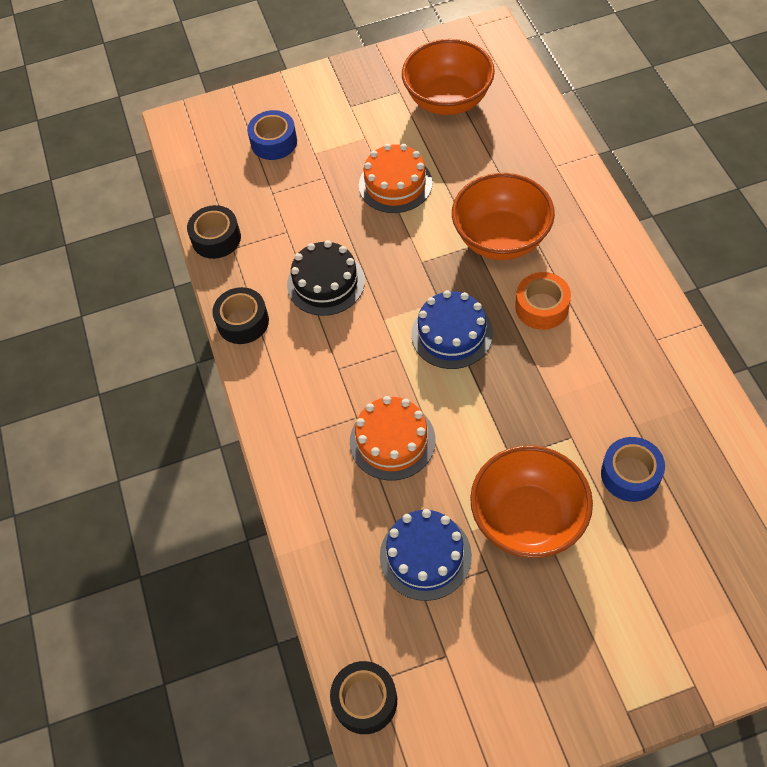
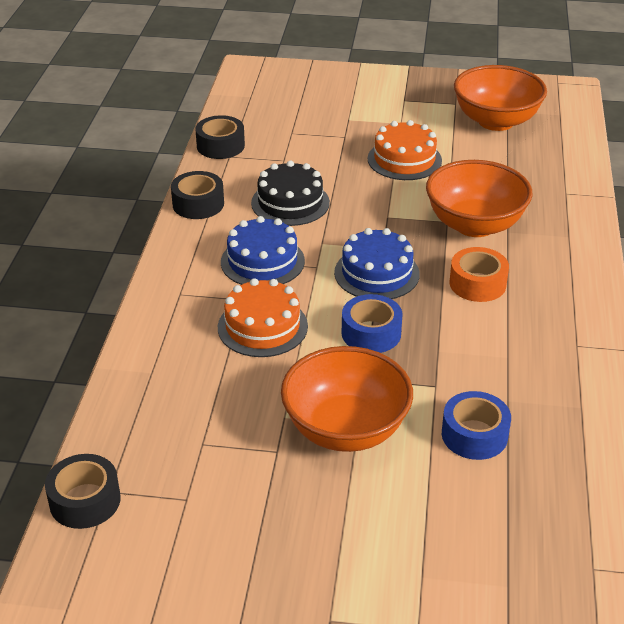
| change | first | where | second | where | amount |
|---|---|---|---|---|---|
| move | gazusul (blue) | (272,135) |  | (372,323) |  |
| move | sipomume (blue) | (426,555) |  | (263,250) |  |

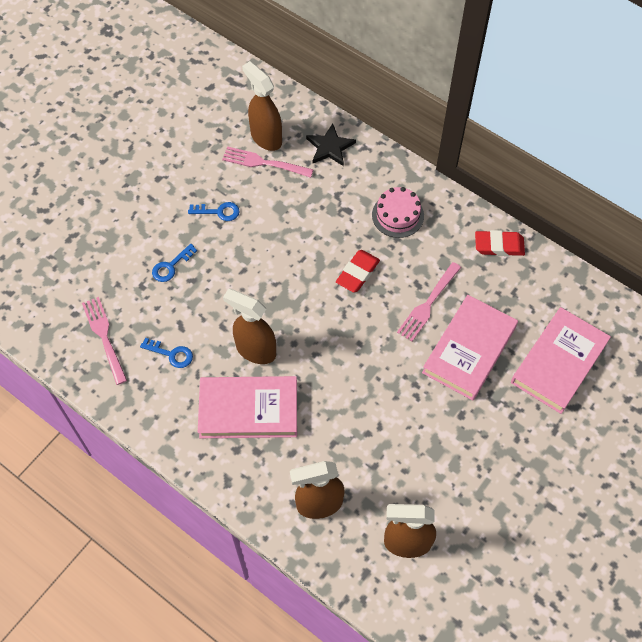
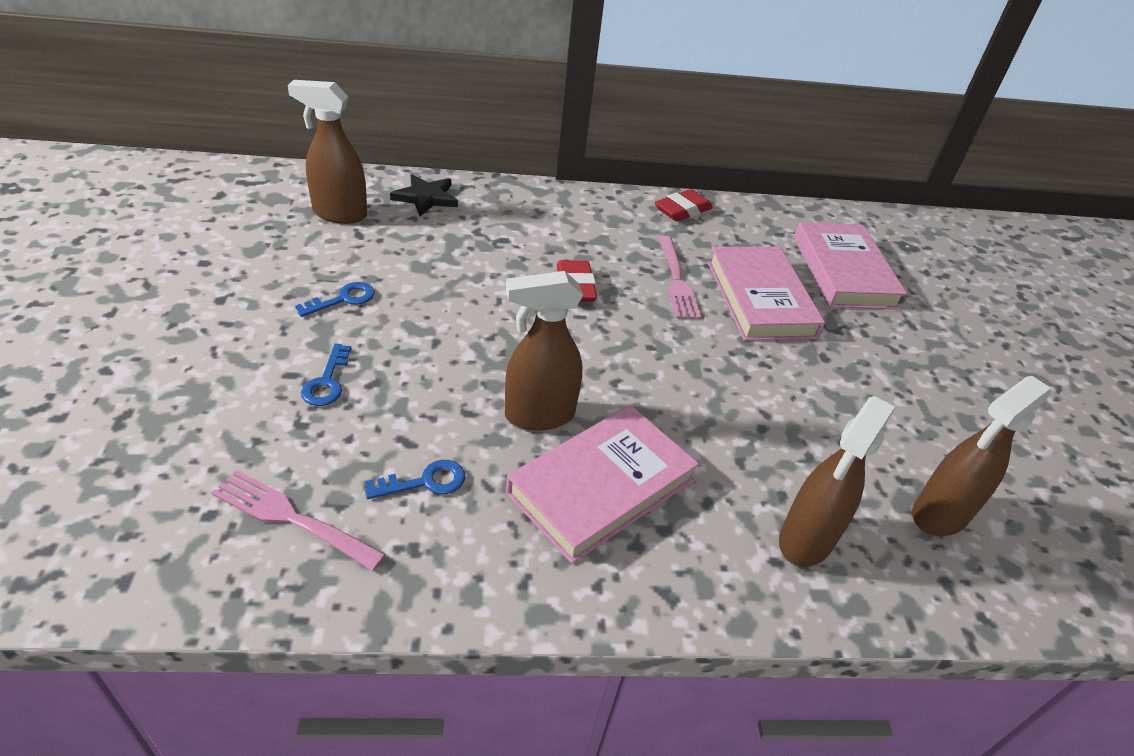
| change | first | where | second | where | amount |
|---|---|---|---|---|---|
| delete | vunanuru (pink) | (267,162) |  |  |  |
| delete | sipomume (pink) | (398,212) |  |  |  |

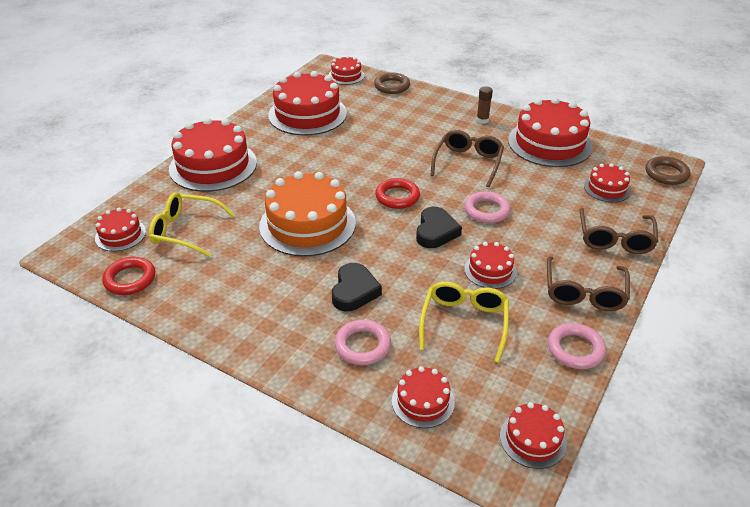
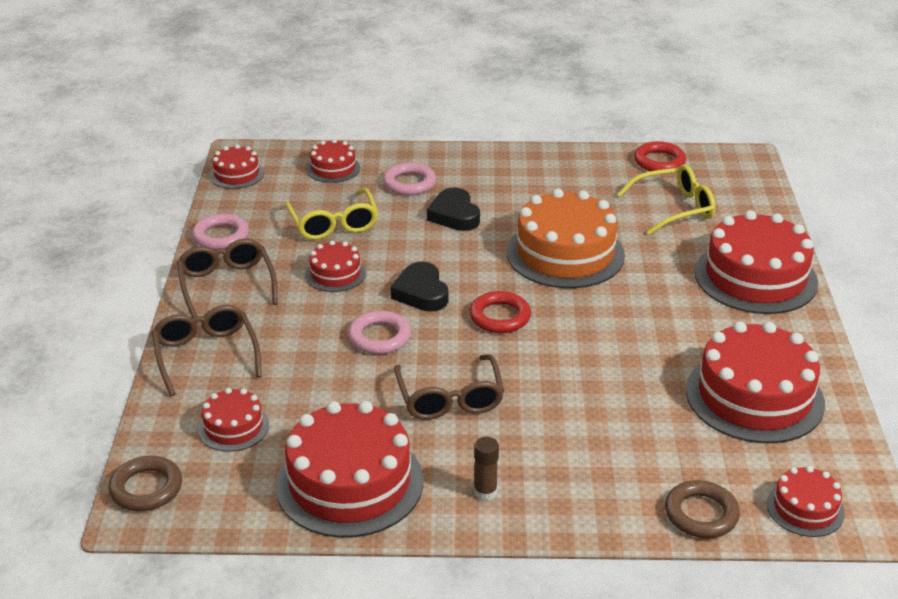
| change | first | where | second | where | amount |
|---|---|---|---|---|---|
| delete | sipomume (red) | (120,229) |  |  |  |

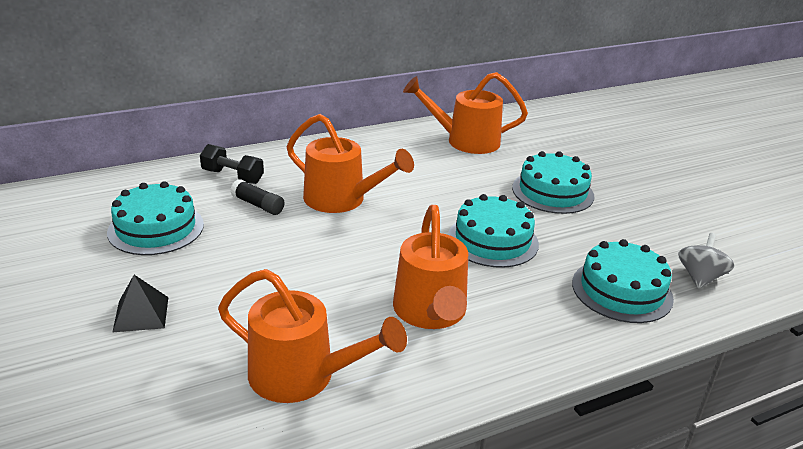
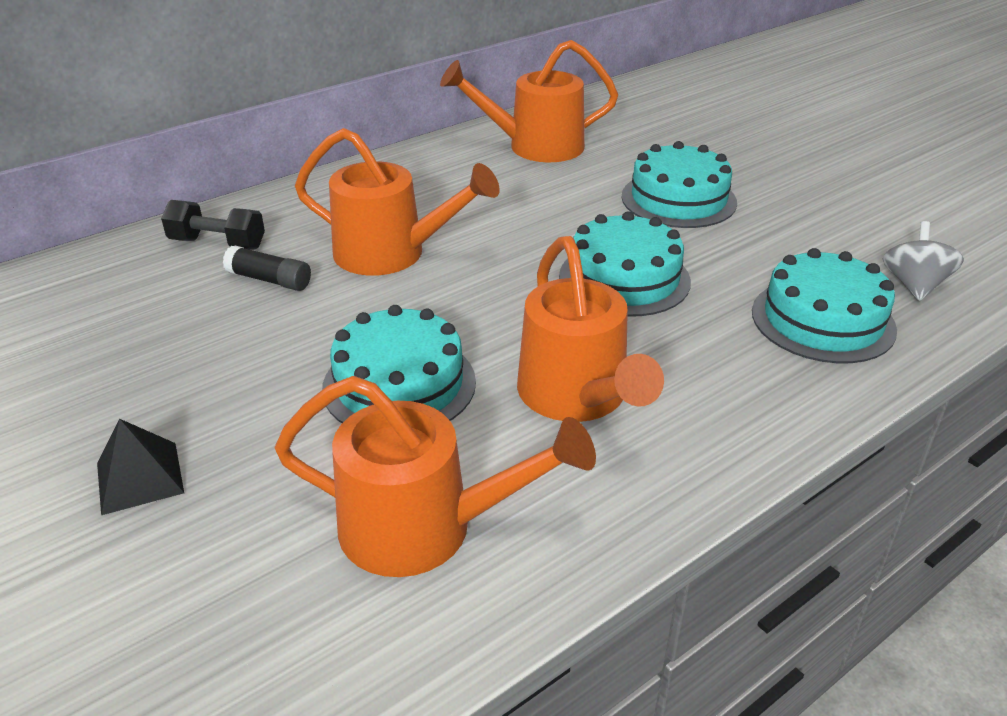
| change | first | where | second | where | amount |
|---|---|---|---|---|---|
| move | sipomume (turquoise) | (155,218) |  | (399,364) |  |

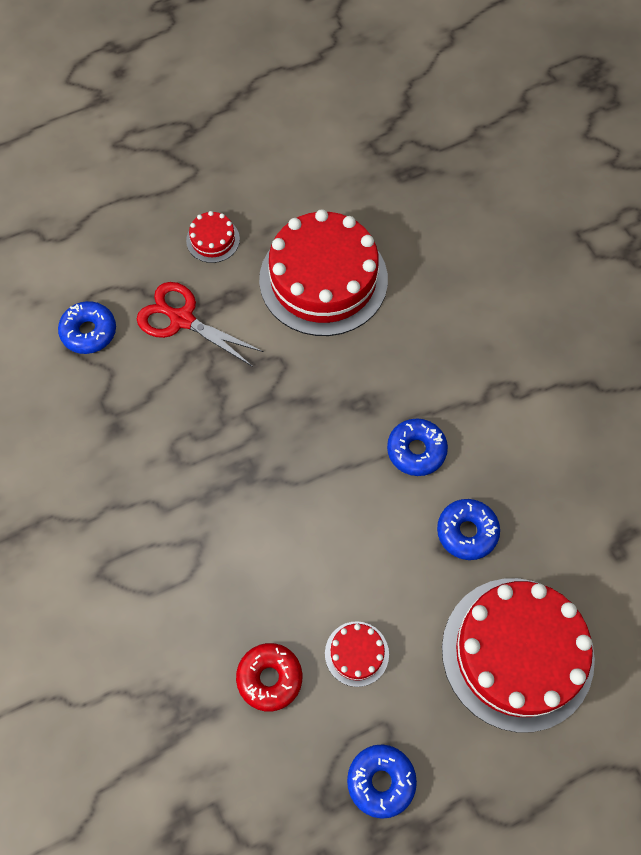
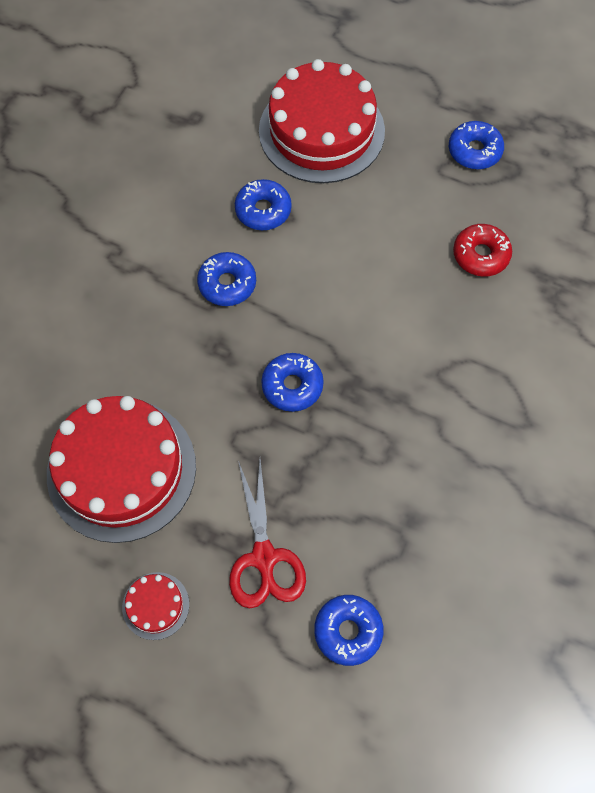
| change | first | where | second | where | amount |
|---|---|---|---|---|---|
| delete | sipomume (red) | (357,654) |  |  |  |
| insert |  |  | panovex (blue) | (292,382) |  |

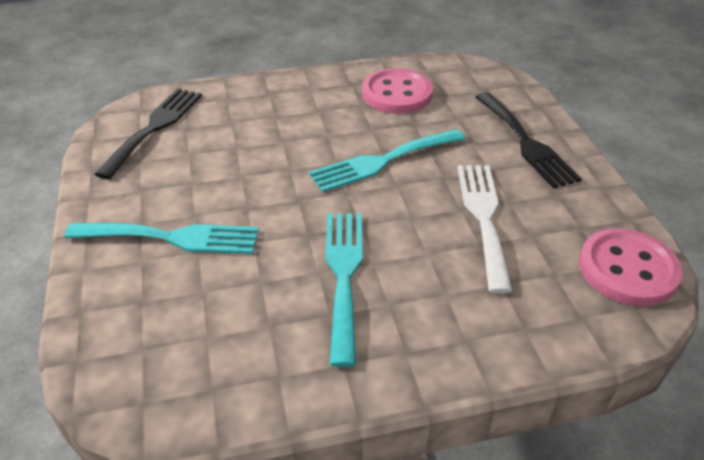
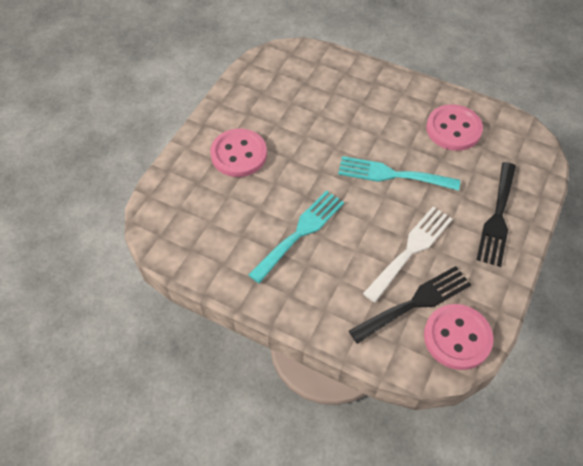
| change | first | where | second | where | amount |
|---|---|---|---|---|---|
| move | vunanuru (black) | (148,134) |  | (410,305) |  |
| replace | vunanuru (turquoise) | (162,238) | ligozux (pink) | (238,153) |  |

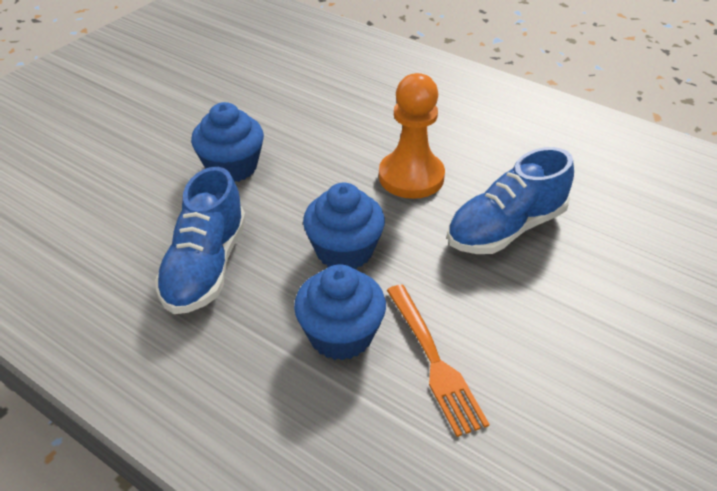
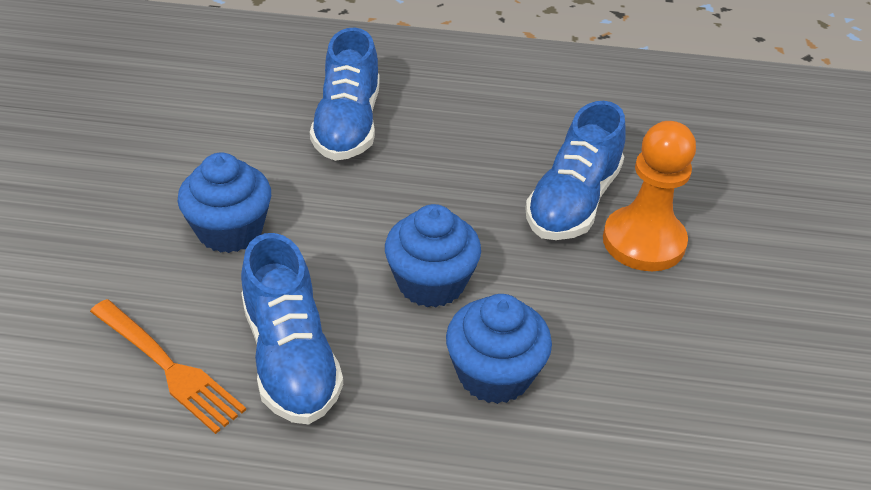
| change | first | where | second | where | amount |
|---|---|---|---|---|---|
| move | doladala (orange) | (412,136) |  | (649,196) |  |
| move | vunanuru (orange) | (438,361) |  | (168,366) |  |
| insert |  |  | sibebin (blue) | (344,94) |  |

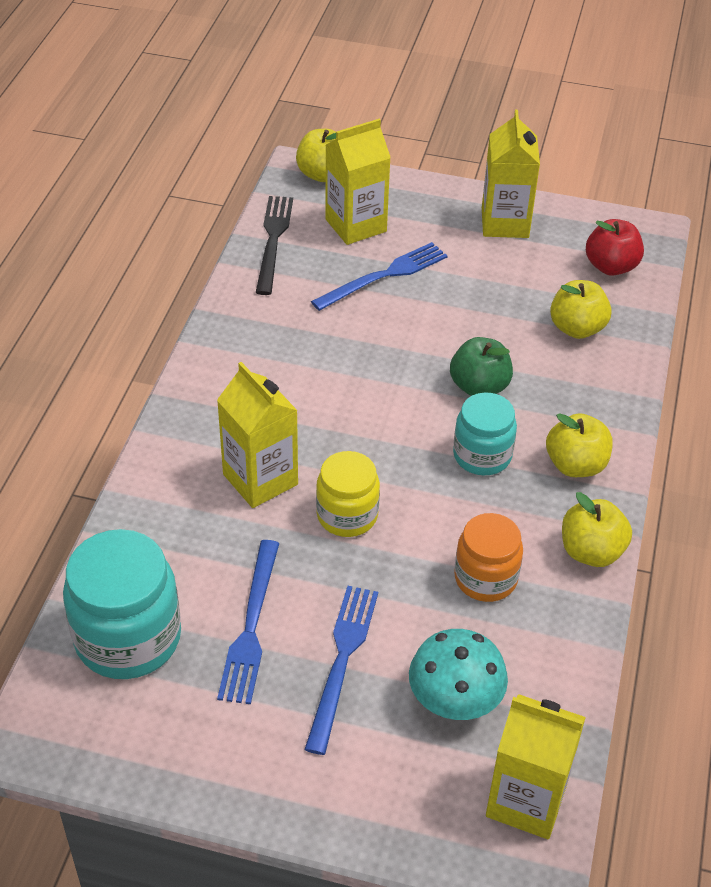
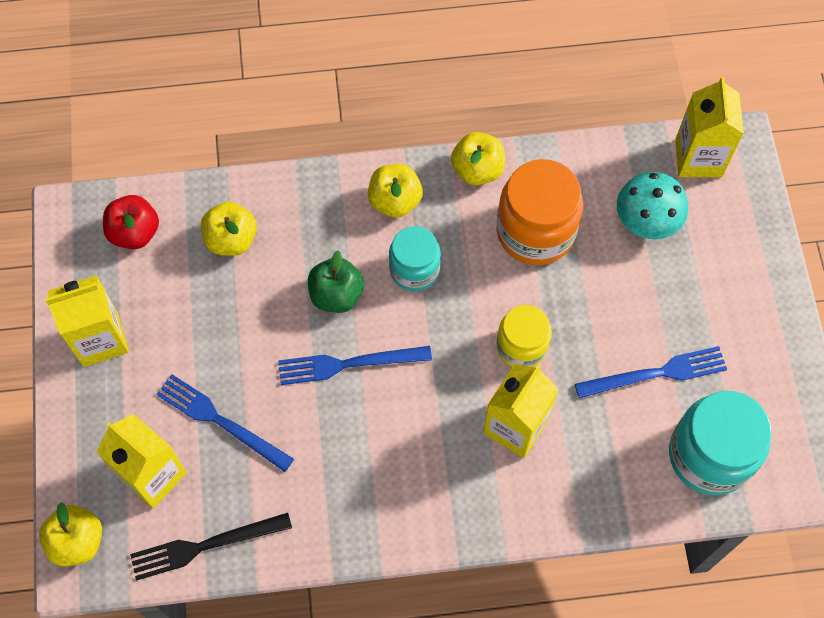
| change | first | where | second | where | amount |
|---|---|---|---|---|---|
| resize | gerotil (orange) | (488,557) |  | (540,212) | x1.60 |
| move | vunanuru (blue) | (341,670) |  | (355,365) |  |

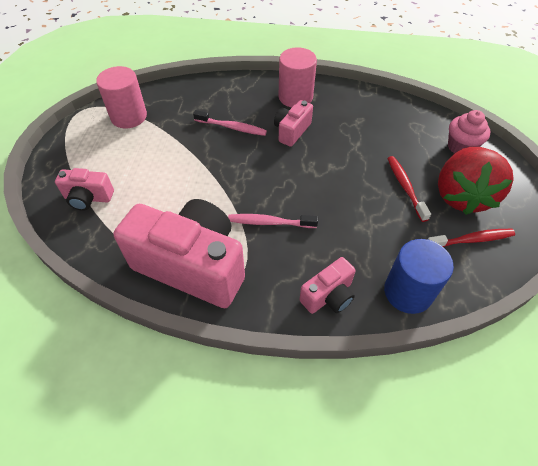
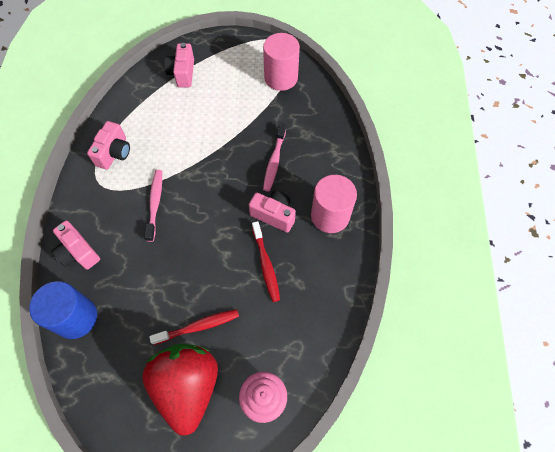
| change | first | where | second | where | amount |
|---|---|---|---|---|---|
| rotate | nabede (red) | (476,181) |  | (180,390) | 75 degrees clockwise |
| resize | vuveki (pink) | (179,253) |  | (108,145) | x0.47 |
| move | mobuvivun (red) | (471,238) |  | (266,261) |  |

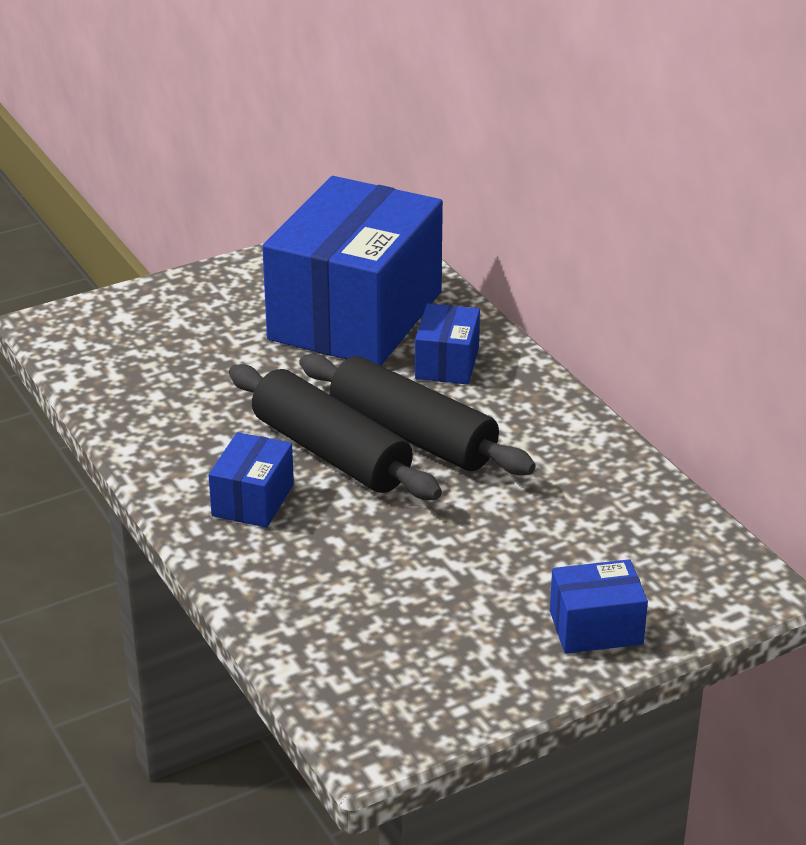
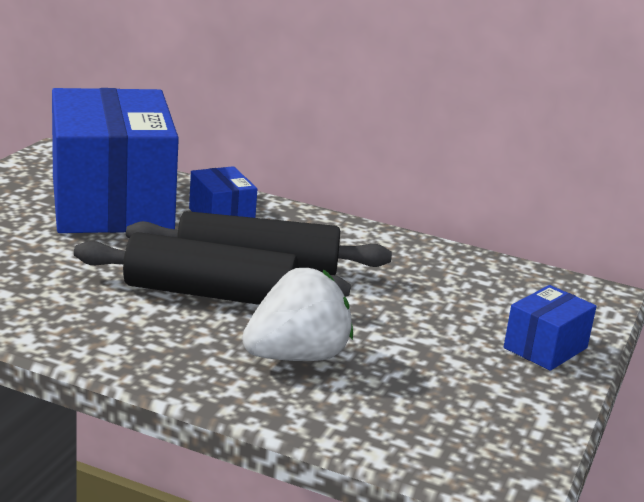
| change | first | where | second | where | amount |
|---|---|---|---|---|---|
| delete | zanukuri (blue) | (251,480) |  |  |  |
| insert |  |  | nabede (white) | (297,314) |  |

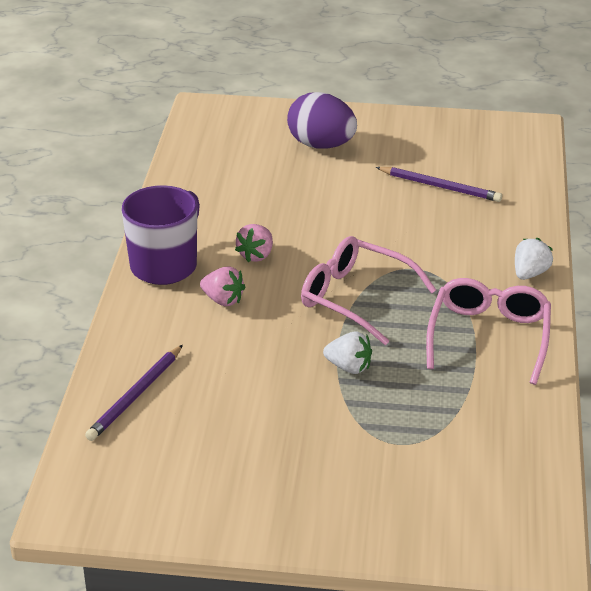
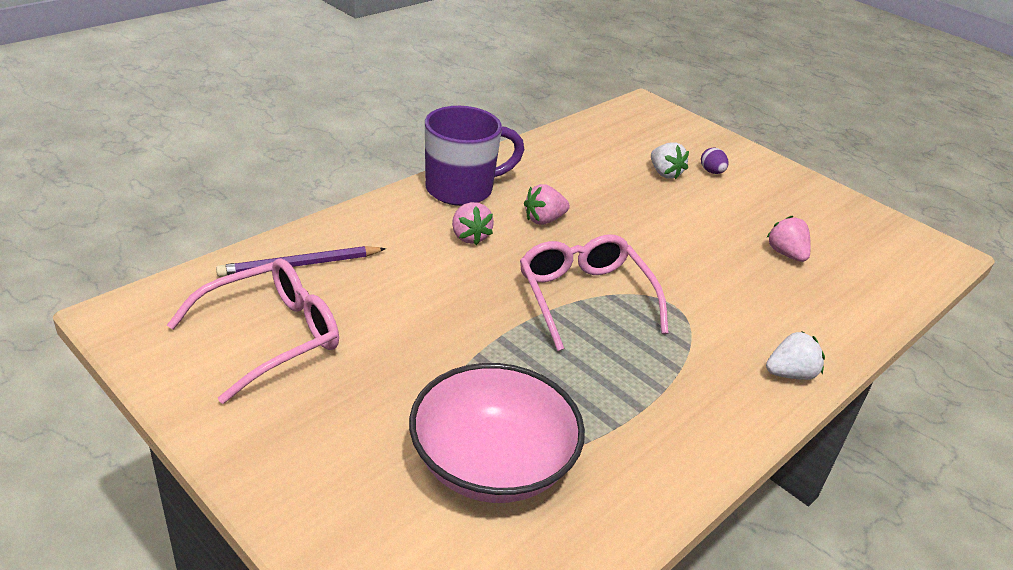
| change | first | where | second | where | amount |
|---|---|---|---|---|---|
| resize | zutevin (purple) | (322,120) |  | (715,160) | x0.43 |
| replace | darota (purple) | (439,184) | nabede (pink) | (788,239) |  |
| move | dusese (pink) | (488,331) |  | (253,331) |  |
| move | nabede (white) | (347,352) |  | (670,160) |  |
| insert |  |  | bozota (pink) | (497,433) |  |

